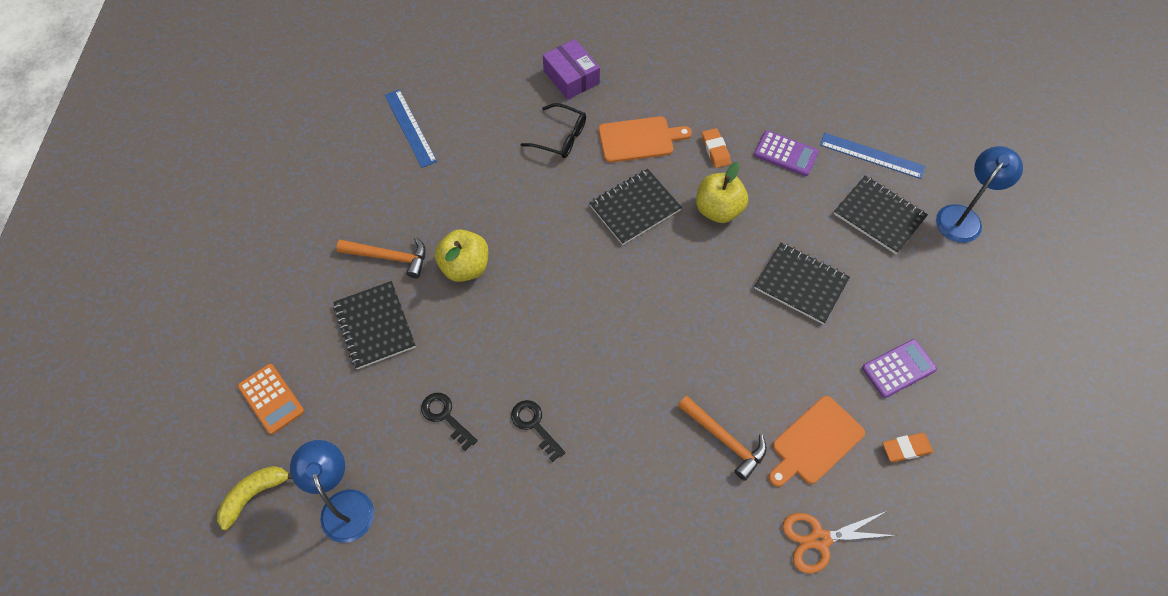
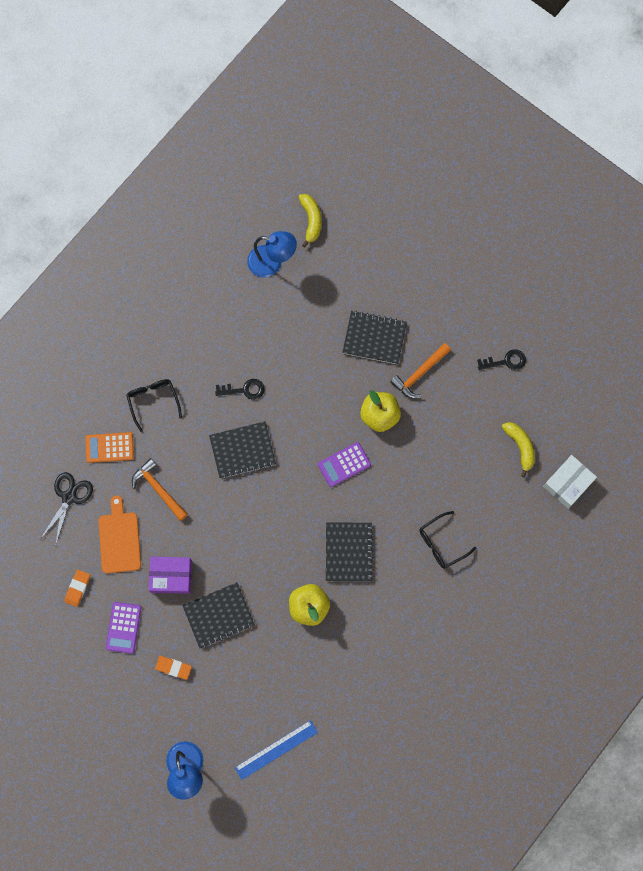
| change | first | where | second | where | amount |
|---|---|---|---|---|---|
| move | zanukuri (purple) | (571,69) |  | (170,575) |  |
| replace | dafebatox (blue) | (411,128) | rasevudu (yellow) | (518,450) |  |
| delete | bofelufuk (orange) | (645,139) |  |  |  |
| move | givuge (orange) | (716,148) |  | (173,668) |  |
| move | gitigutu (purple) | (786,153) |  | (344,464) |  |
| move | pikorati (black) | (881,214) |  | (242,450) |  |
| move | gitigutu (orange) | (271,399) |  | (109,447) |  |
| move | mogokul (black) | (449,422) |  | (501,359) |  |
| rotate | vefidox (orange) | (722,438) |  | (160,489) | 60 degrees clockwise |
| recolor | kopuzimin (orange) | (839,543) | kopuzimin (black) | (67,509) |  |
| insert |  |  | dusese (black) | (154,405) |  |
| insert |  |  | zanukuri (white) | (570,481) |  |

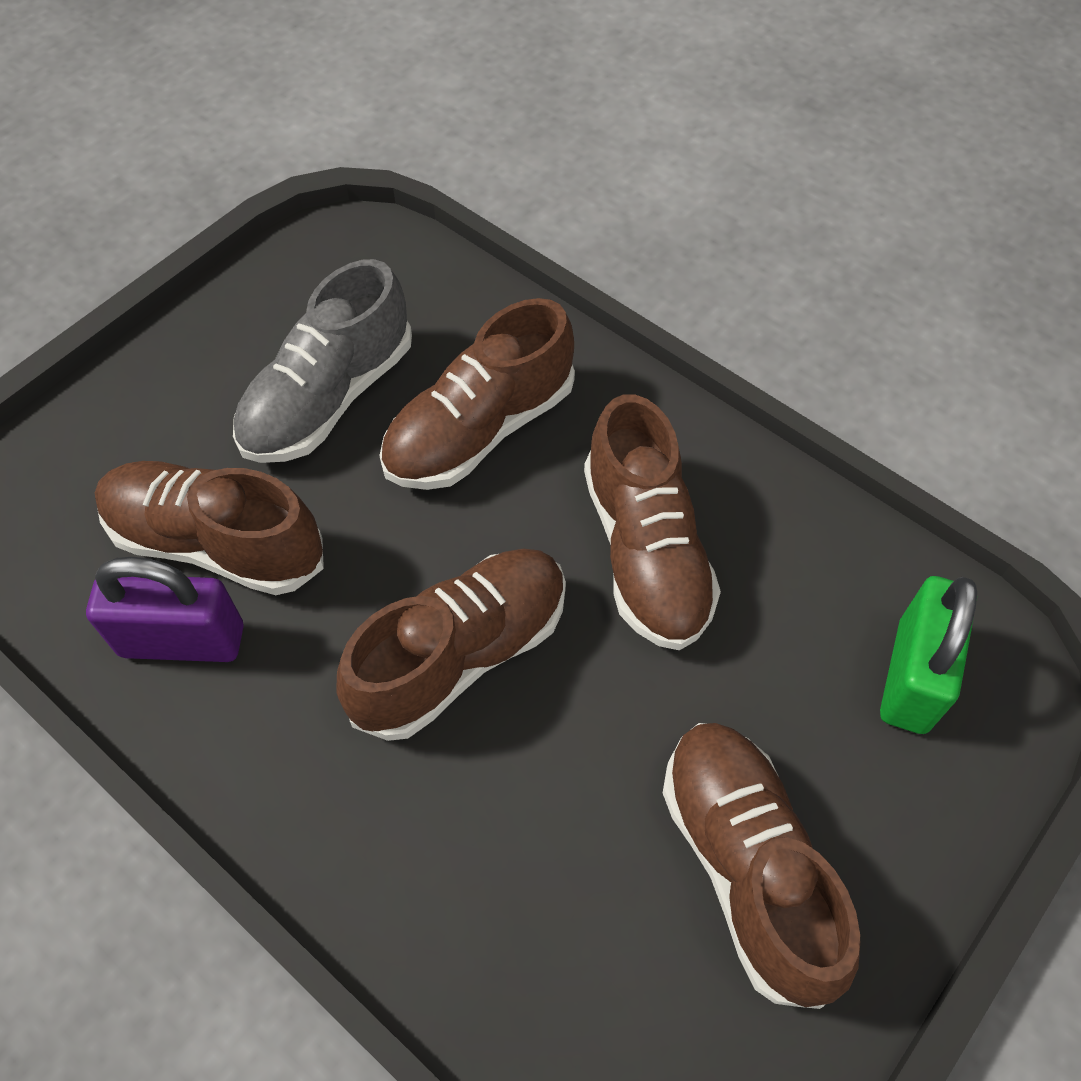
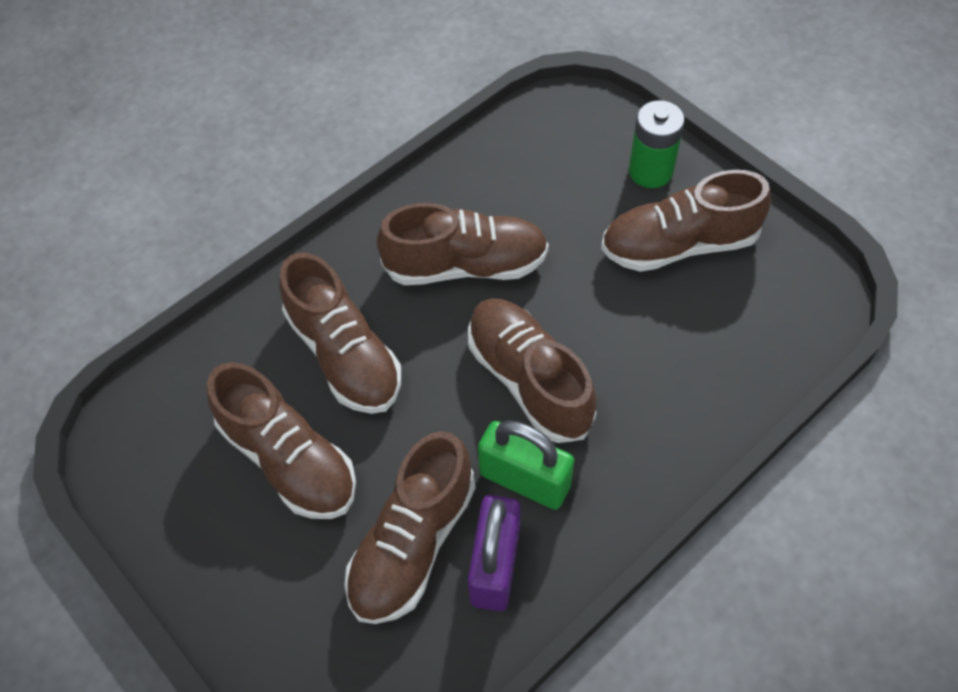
| change | first | where | second | where | amount |
|---|---|---|---|---|---|
| recolor | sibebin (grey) | (322,361) | sibebin (brown) | (281,440) |  |
| move | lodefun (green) | (928,655) |  | (526,465) |  |
| insert |  |  | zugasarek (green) | (657,144) |  |

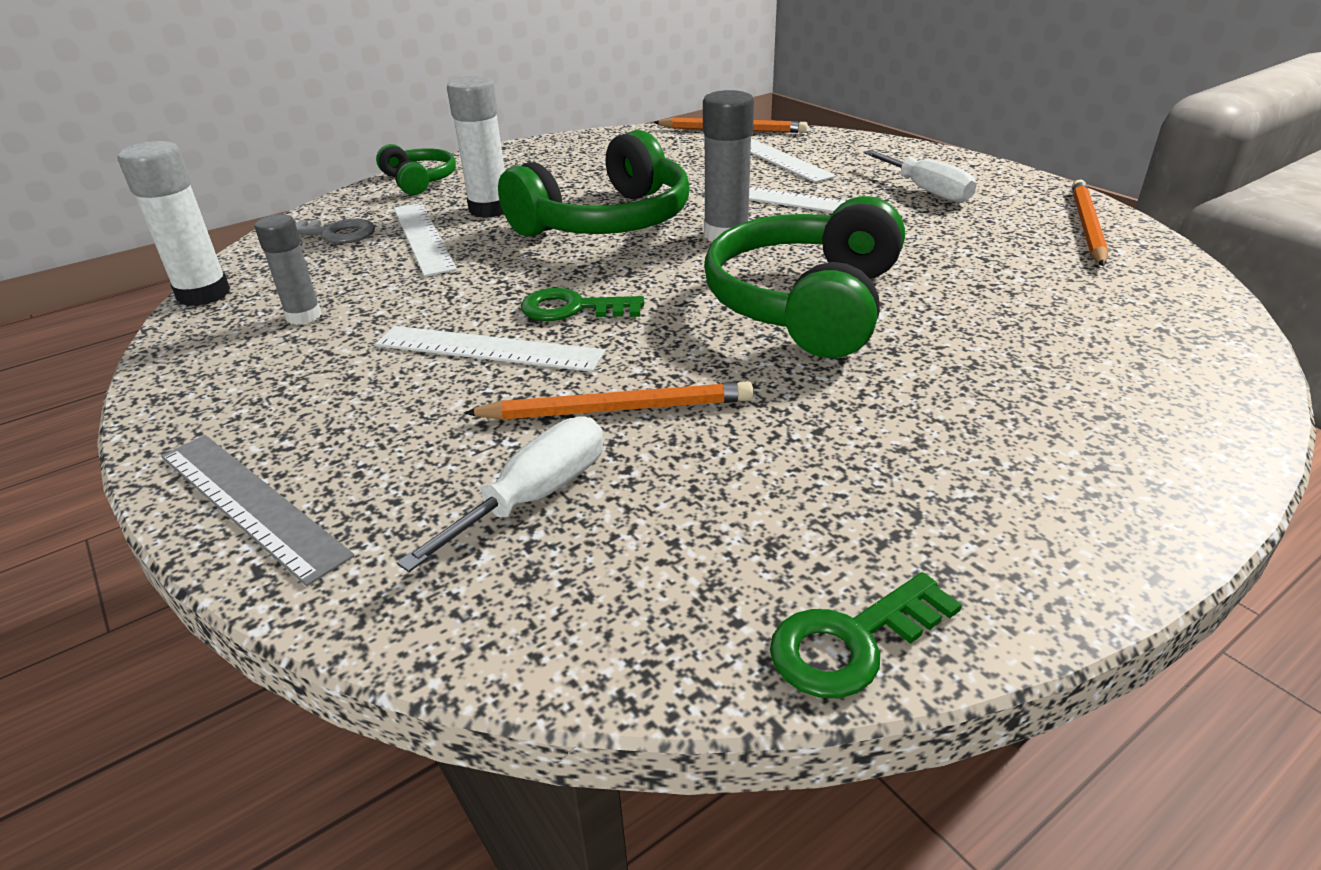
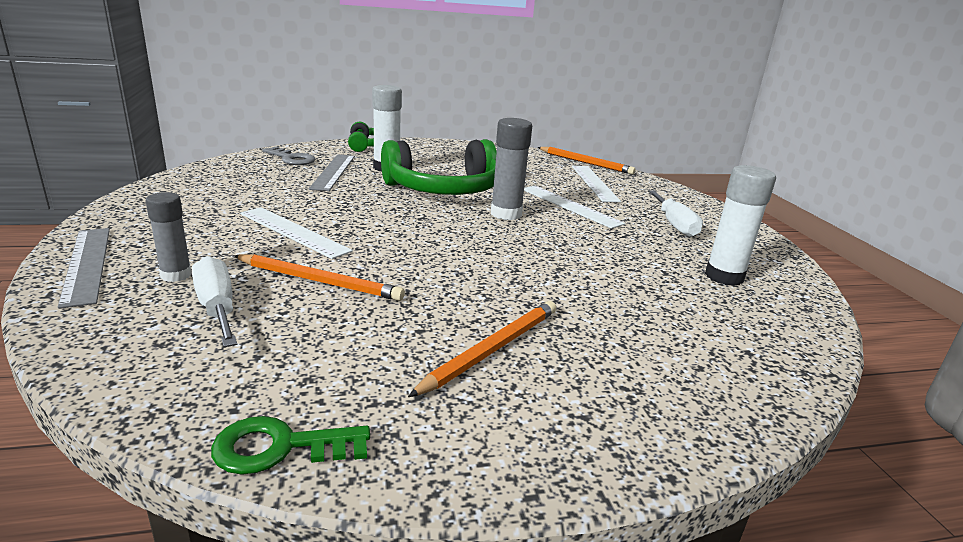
| change | first | where | second | where | amount |
|---|---|---|---|---|---|
| move | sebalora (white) | (173,223) |  | (740,225) |  |
| move | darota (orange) | (1090,222) |  | (482,349) |  |
| delete | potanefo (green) | (804,277) |  |  |  |
| recolor | dafebatox (white) | (425,240) | dafebatox (grey) | (332,172) |  |
| move | sebalora (grey) | (288,269) |  | (169,237) |  |
| delete | mogokul (green) | (582,304) |  |  |  |
| rotate | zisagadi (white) | (500,494) |  | (214,301) | 90 degrees counterclockwise |

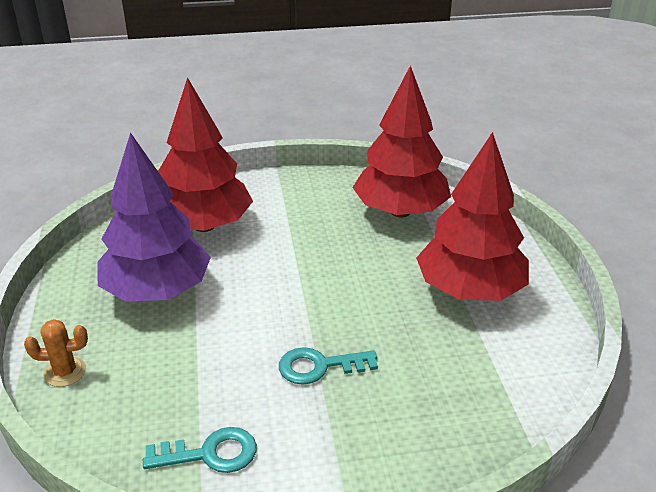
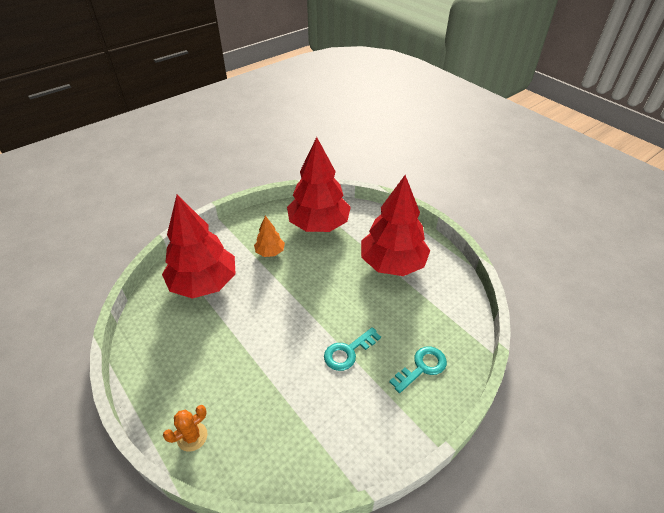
| change | first | where | second | where | amount |
|---|---|---|---|---|---|
| delete | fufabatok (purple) | (154,217) |  |  |  |
| move | mogokul (turquoise) | (200,450) |  | (418,369) |  |
| insert |  |  | fufabatok (orange) | (269,236) |  |

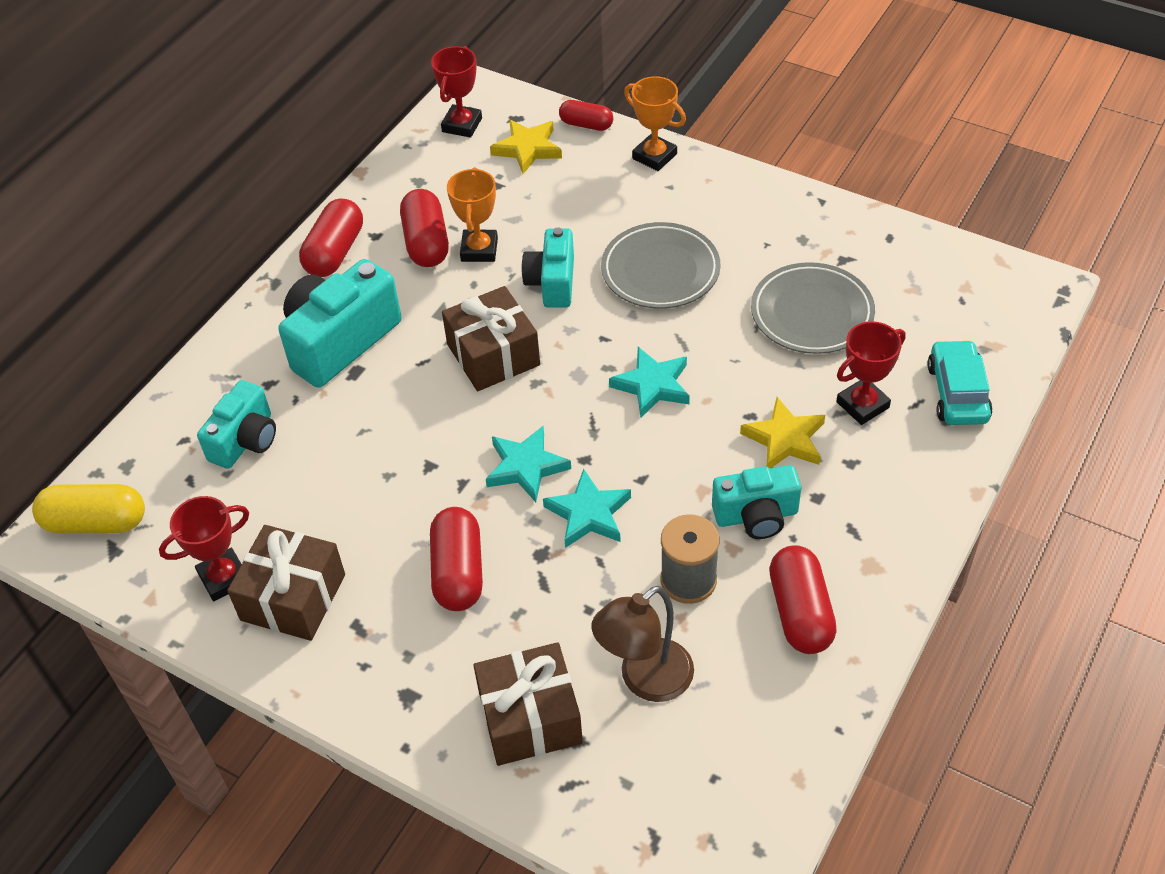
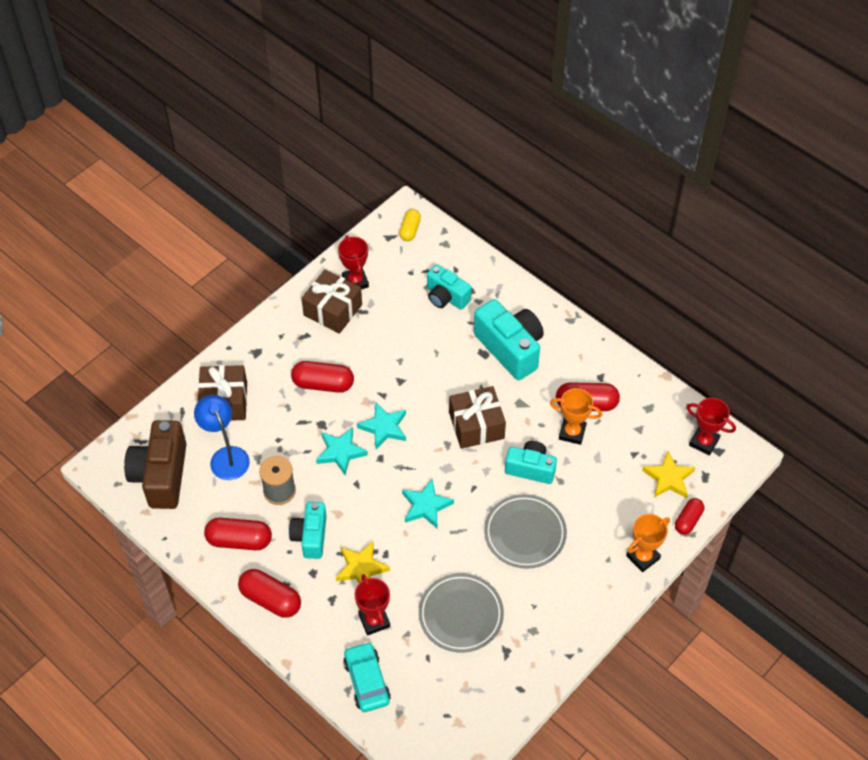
| change | first | where | second | where | amount |
|---|---|---|---|---|---|
| move | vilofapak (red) | (331,237) |  | (269,593) |  |
| rotate | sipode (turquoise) | (960,382) |  | (367,677) | 120 degrees counterclockwise |
| resize | vilofapak (yellow) | (88,508) |  | (410,225) | x0.63 |
| recolor | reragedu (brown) | (642,644) | reragedu (blue) | (222,437) |  |
| insert |  |  | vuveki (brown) | (155,464) |  |

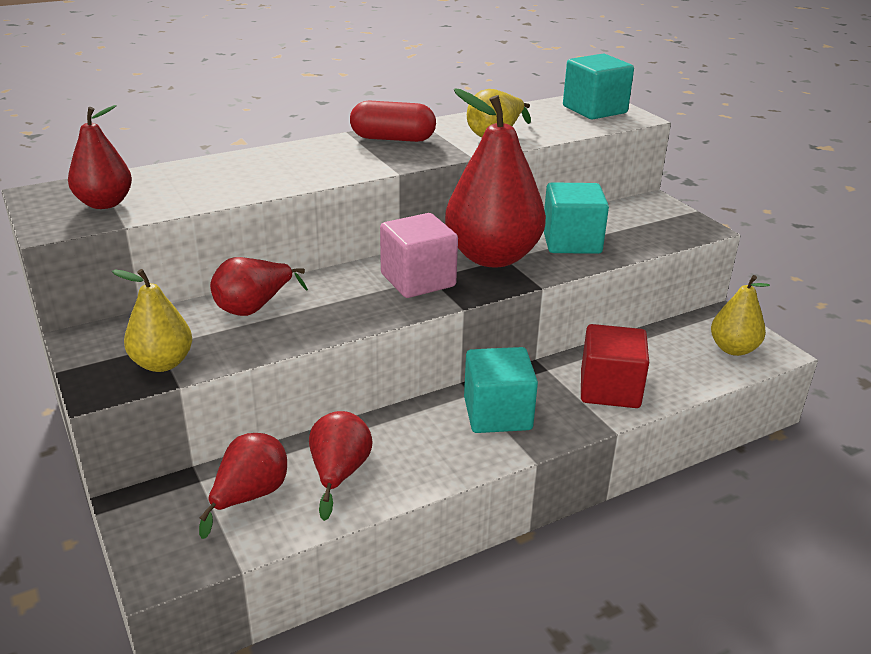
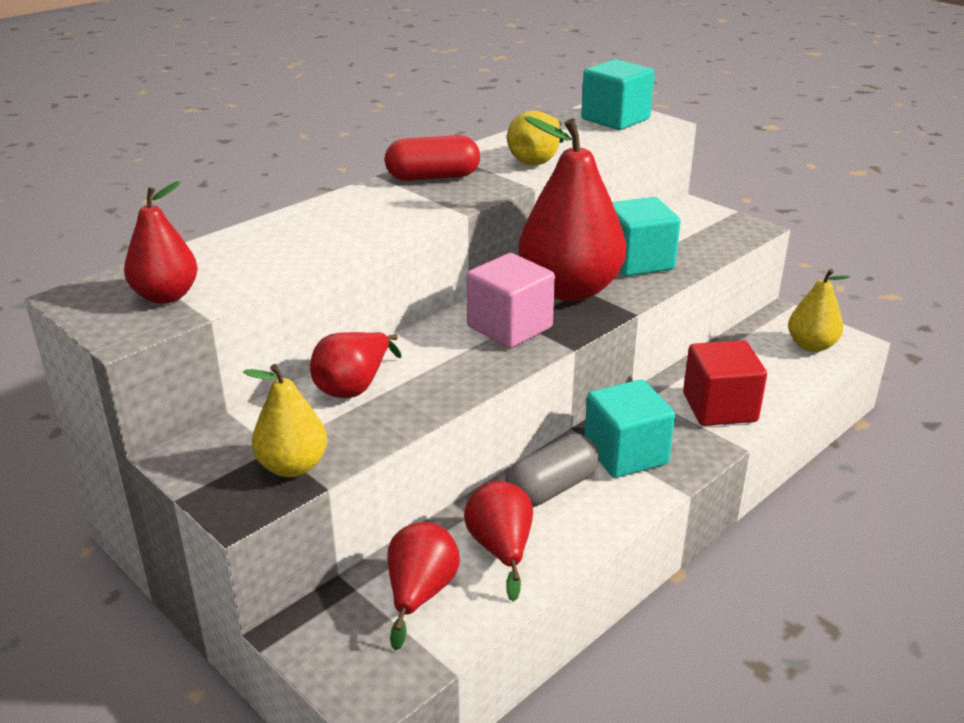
| change | first | where | second | where | amount |
|---|---|---|---|---|---|
| insert |  |  | vilofapak (grey) | (552,470) |  |

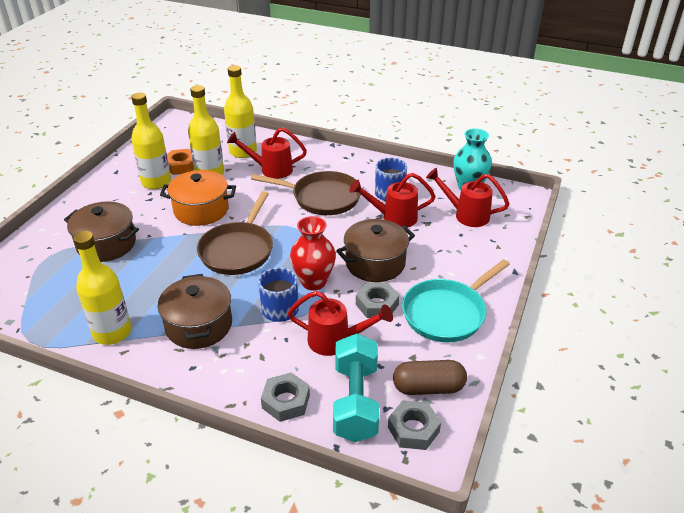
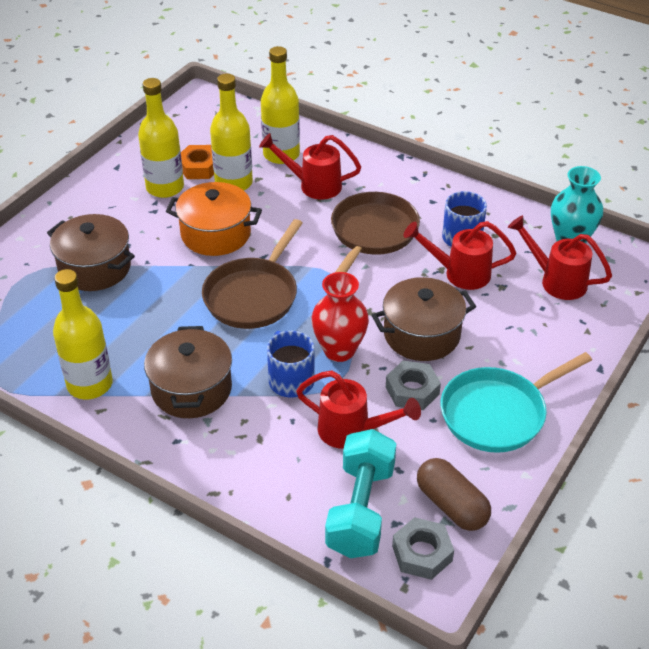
| change | first | where | second | where | amount |
|---|---|---|---|---|---|
| rotate | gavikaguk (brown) | (306,193) |  | (375,232) | 90 degrees counterclockwise |
| rotate | vilofapak (brown) | (430,377) |  | (454,494) | 45 degrees clockwise |
| delete | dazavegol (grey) | (285,397) |  |  |  |

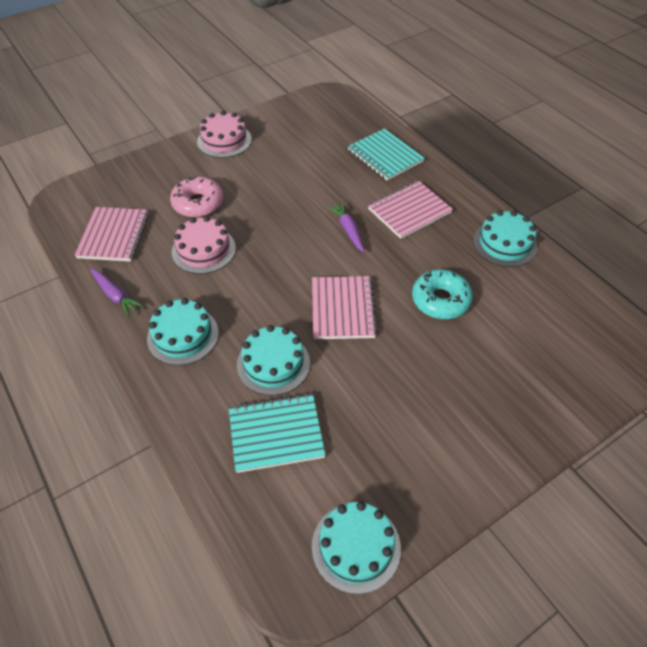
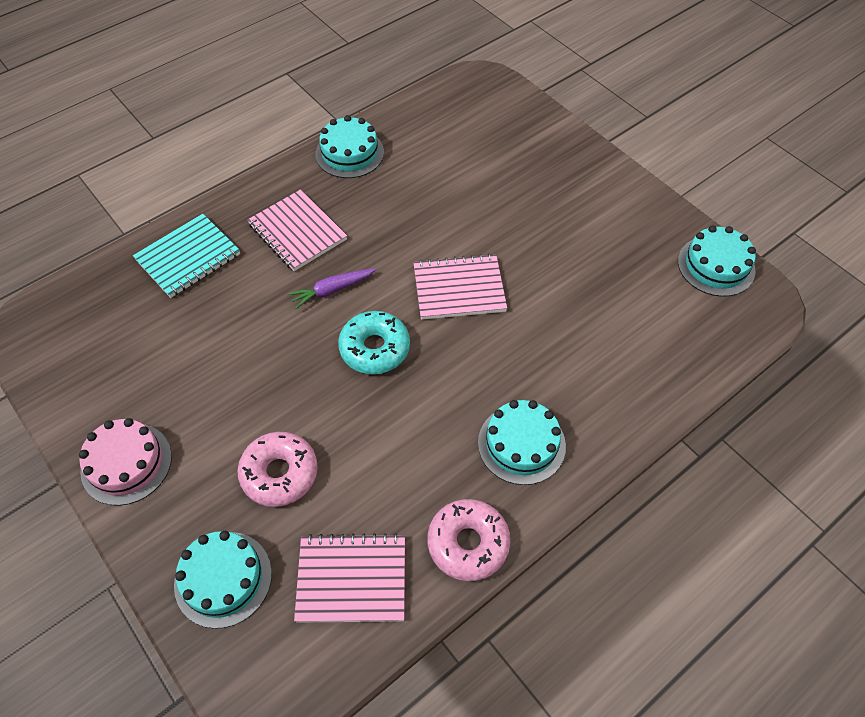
| change | first | where | second | where | amount |
|---|---|---|---|---|---|
| delete | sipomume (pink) | (204,245) |  |  |  |
| replace | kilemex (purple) | (116,293) | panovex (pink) | (468,540) |  |
| move | panovex (turquoise) | (442,294) |  | (374,342) |  |
| move | sipomume (turquoise) | (273,360) |  | (223,580) |  |
| delete | pikorati (turquoise) | (277,433) |  |  |  |

